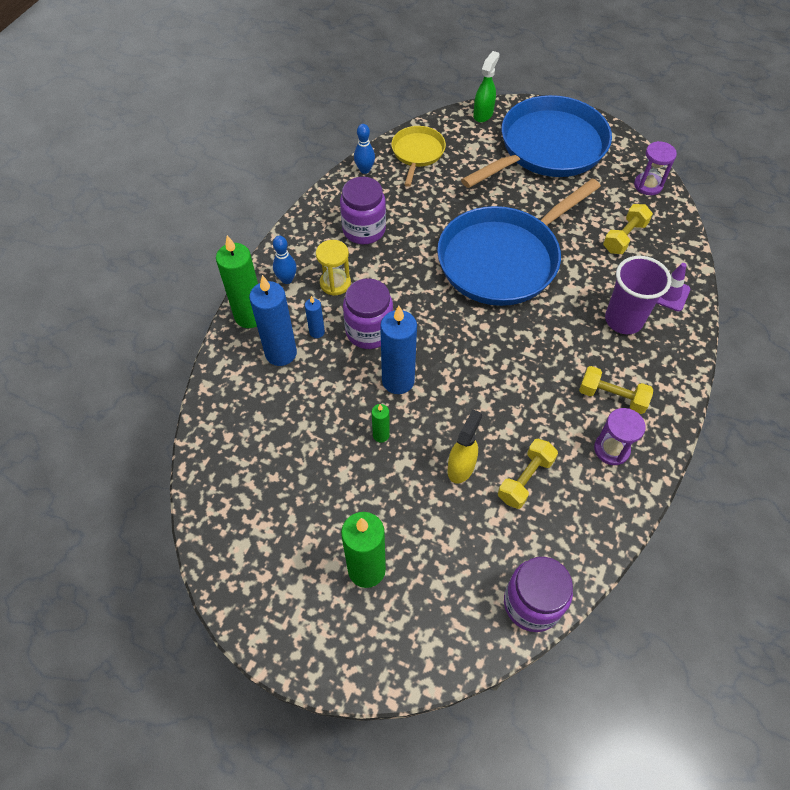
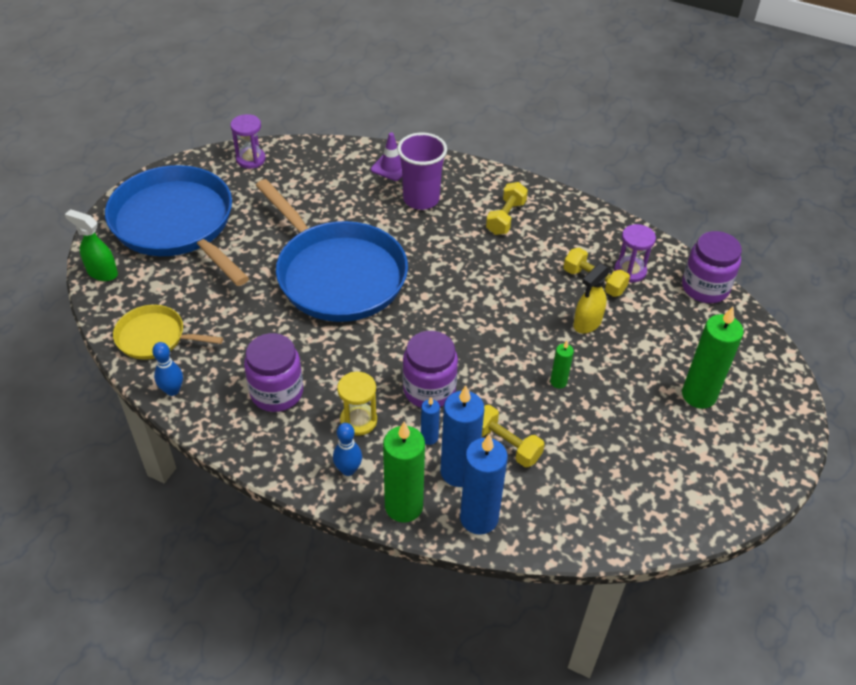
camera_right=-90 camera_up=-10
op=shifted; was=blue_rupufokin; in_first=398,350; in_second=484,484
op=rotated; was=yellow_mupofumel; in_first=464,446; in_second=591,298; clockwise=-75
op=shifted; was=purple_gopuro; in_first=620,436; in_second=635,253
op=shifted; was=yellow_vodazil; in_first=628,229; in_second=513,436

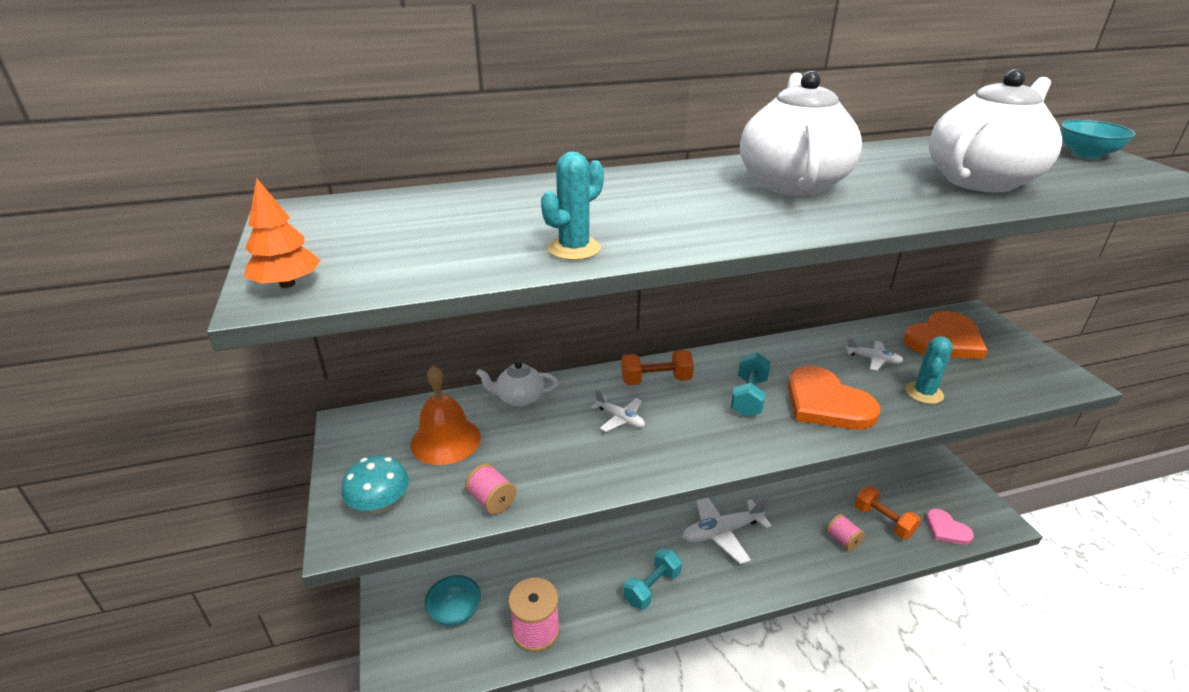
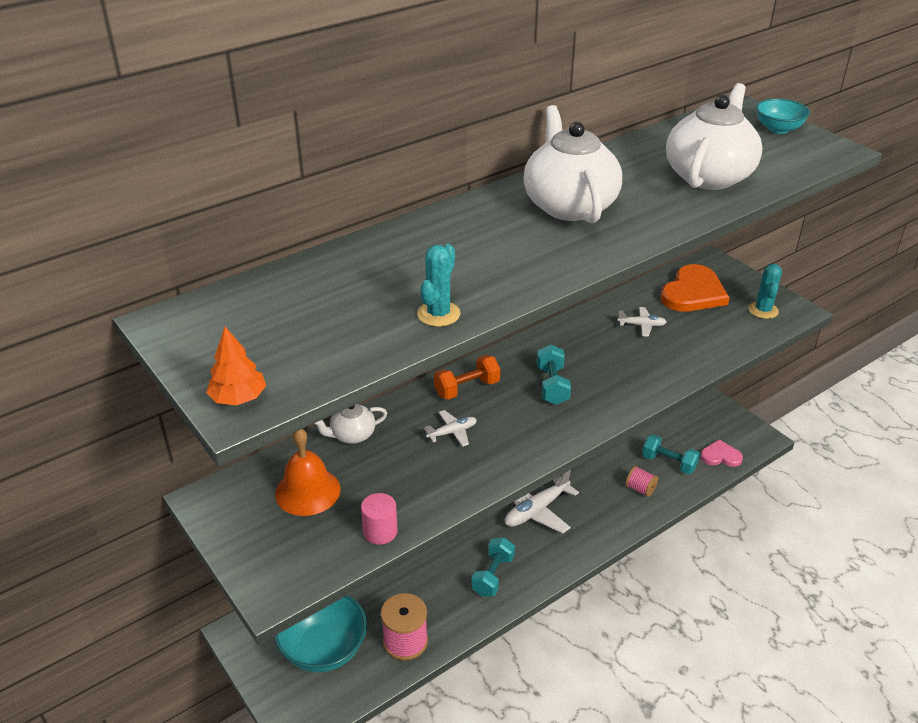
camera_right=-20 camera_up=5
op=gone; was=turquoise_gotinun; in_first=375,484
op=scaled; was=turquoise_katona; in_first=453,601; in_second=320,633; ratio=1.7
op=swapped; was=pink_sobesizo; now=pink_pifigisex; in_first=490,489; in_second=379,519
op=rotated; was=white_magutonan; in_first=617,411; in_second=450,428; clockwise=-45
op=gone; was=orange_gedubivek; in_first=834,398
op=repainted; was=orange_vodazil; now=turquoise_vodazil; in_first=887,512; in_second=671,454
op=shifted; was=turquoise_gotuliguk; in_first=929,370; in_second=765,291
op=rotated; was=pink_gedubivek; in_first=950,527; in_second=722,453; clockwise=150

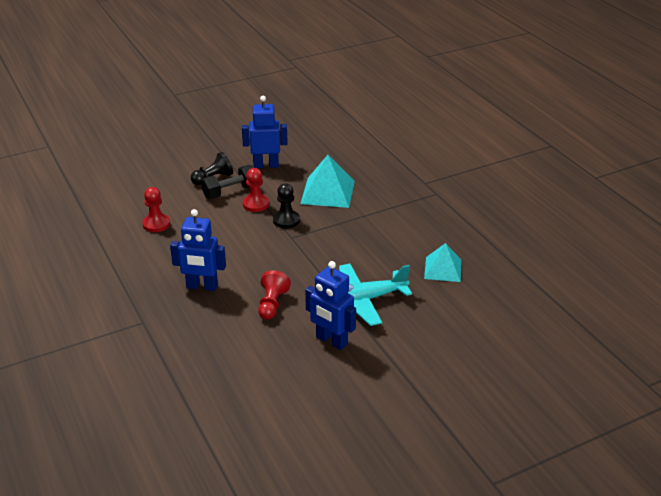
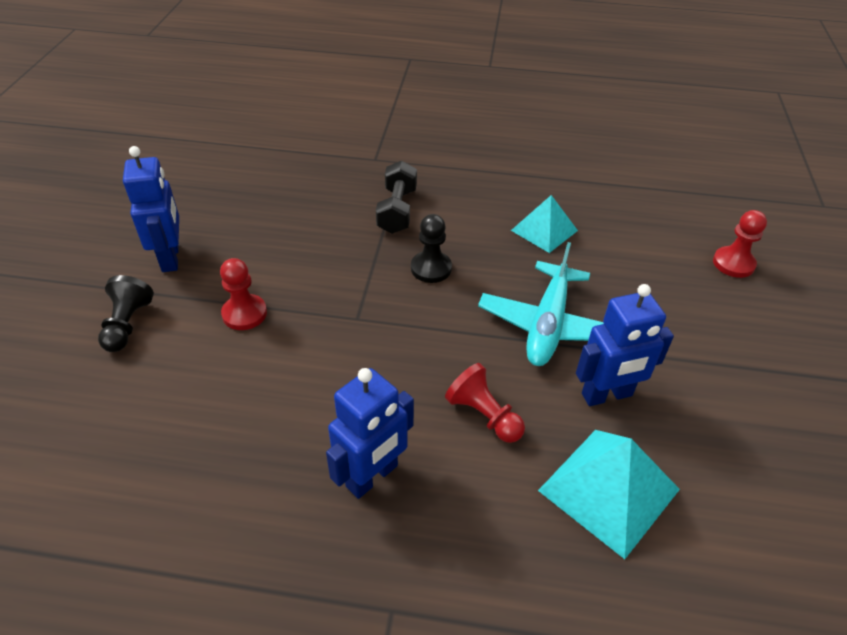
camera_right=-55 camera_up=10
op=shifted; was=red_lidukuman; in_first=156,209; in_second=740,244
op=shifted; was=black_vodazil; in_first=227,182; in_second=396,197
op=rotated; was=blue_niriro; in_first=265,132; in_second=151,209; clockwise=135
op=shifted; was=black_lidukuman; in_first=286,206; in_second=431,248
op=shifted; was=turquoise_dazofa; in_first=327,181; in_second=609,494

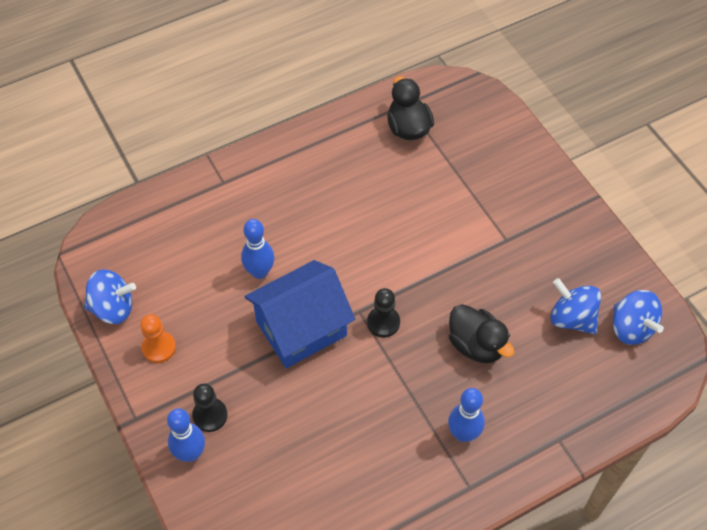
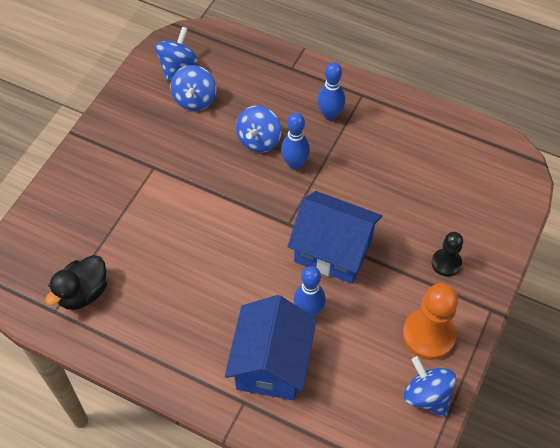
camera_right=-125 camera_up=0
op=scaled; was=orange_lidukuman; in_first=158,338; in_second=430,321; ratio=1.68
op=shifted; was=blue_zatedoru; in_first=186,435; in_second=295,141
op=gone; was=black_lidukuman; in_first=383,312
op=swapped; was=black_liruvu; now=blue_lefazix; in_first=481,333; in_second=258,129
op=new; now=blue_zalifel; in_second=271,347

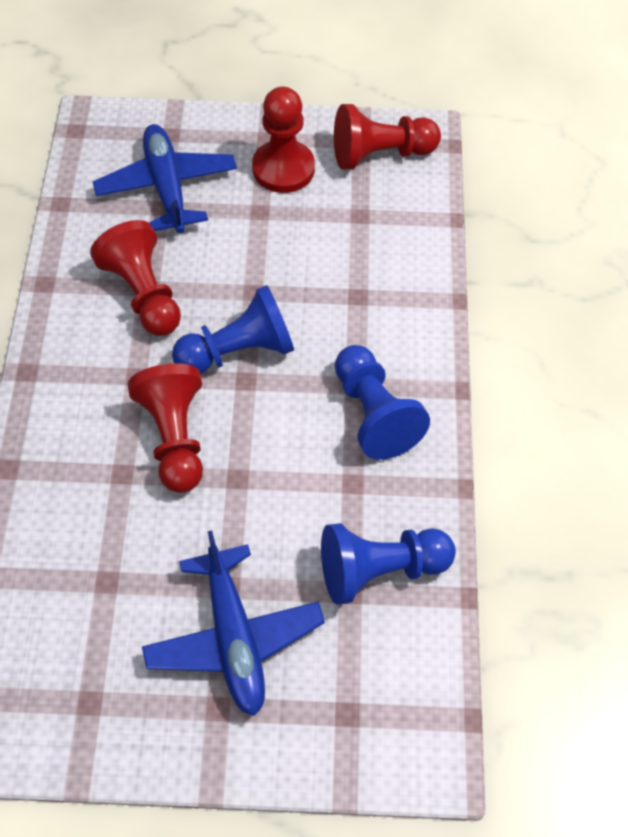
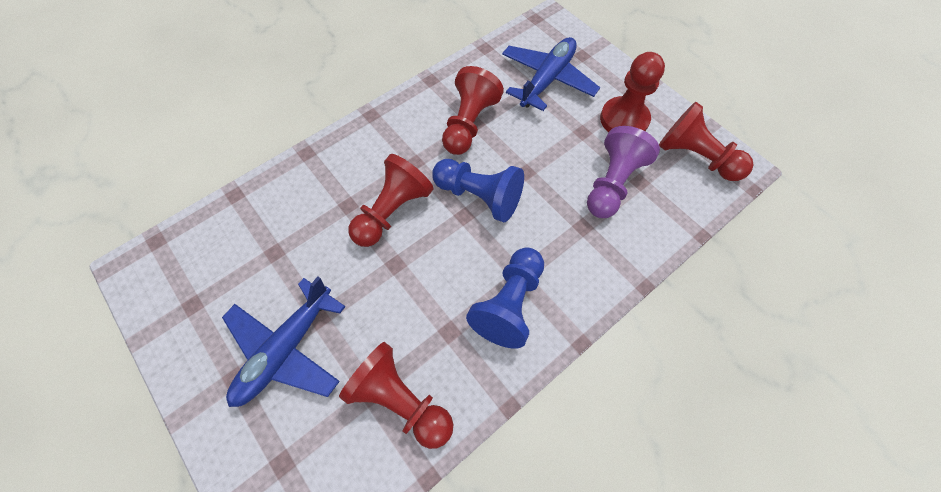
camera_right=50 camera_up=5
op=repainted; was=blue_lidukuman; now=red_lidukuman; in_first=388,564; in_second=396,395
op=new; now=purple_lidukuman; in_second=623,172

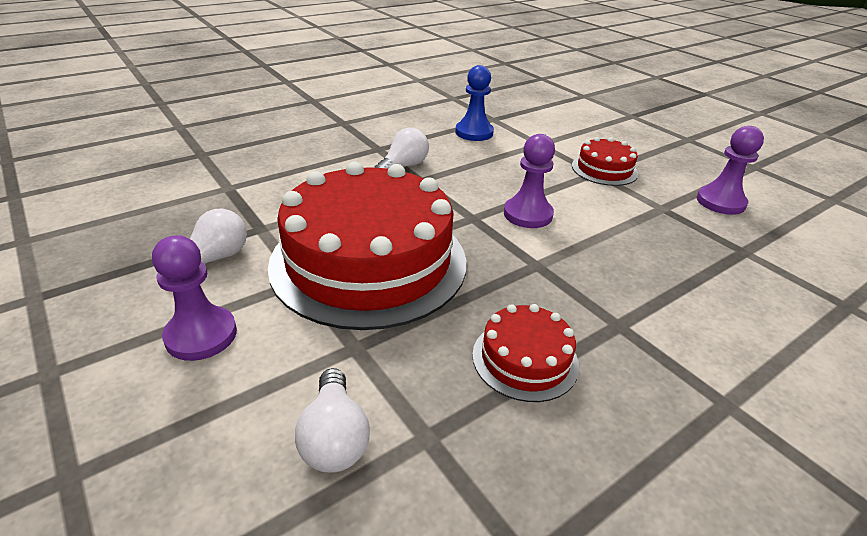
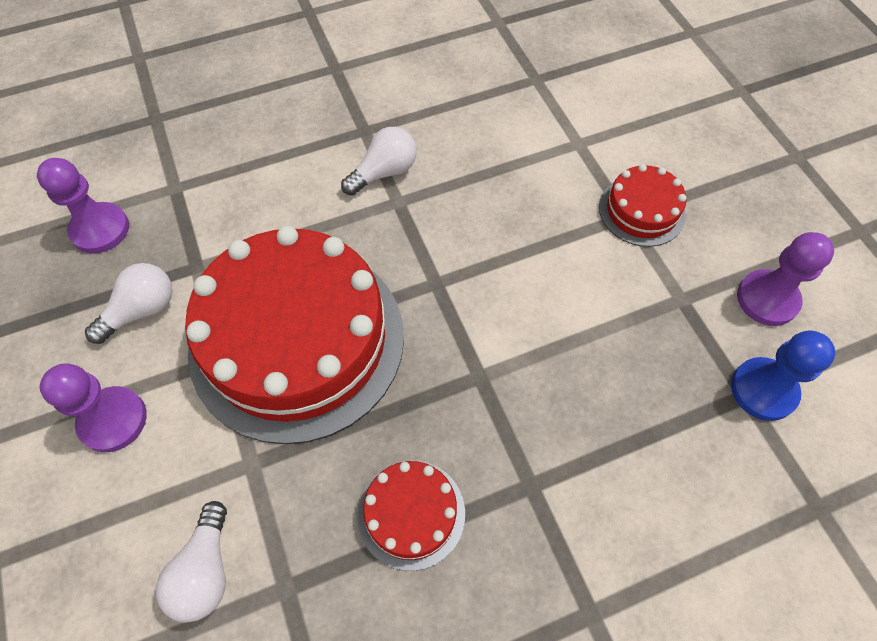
camera_right=15 camera_up=25
op=shifted; was=blue_lidukuman; in_first=474,103; in_second=783,375
op=shifted; was=purple_lidukuman; in_first=529,181; in_second=83,206

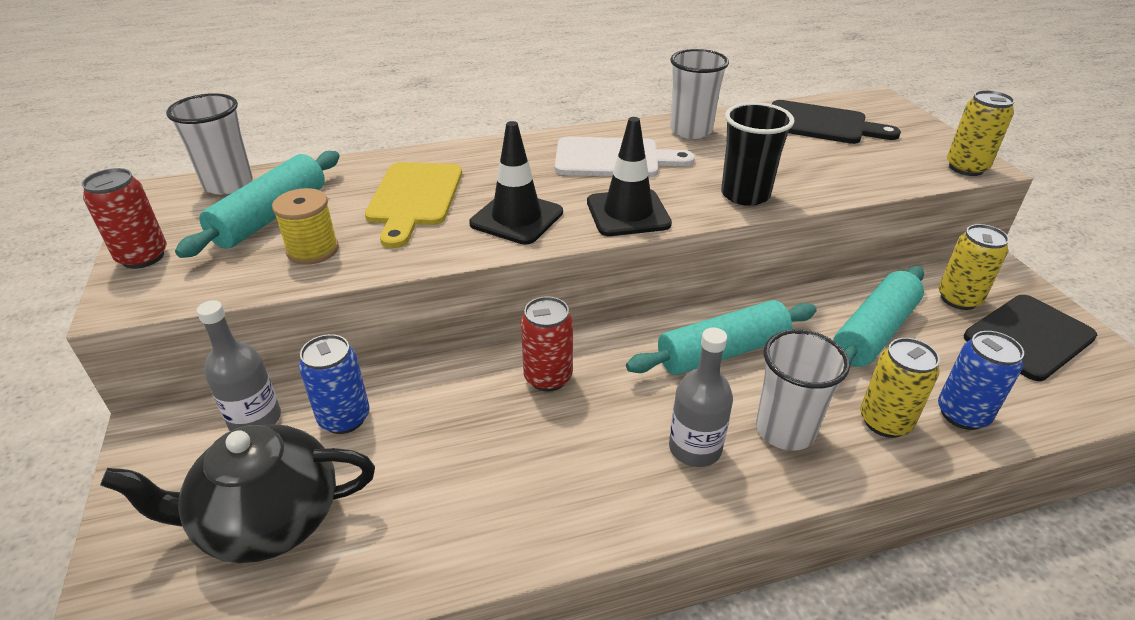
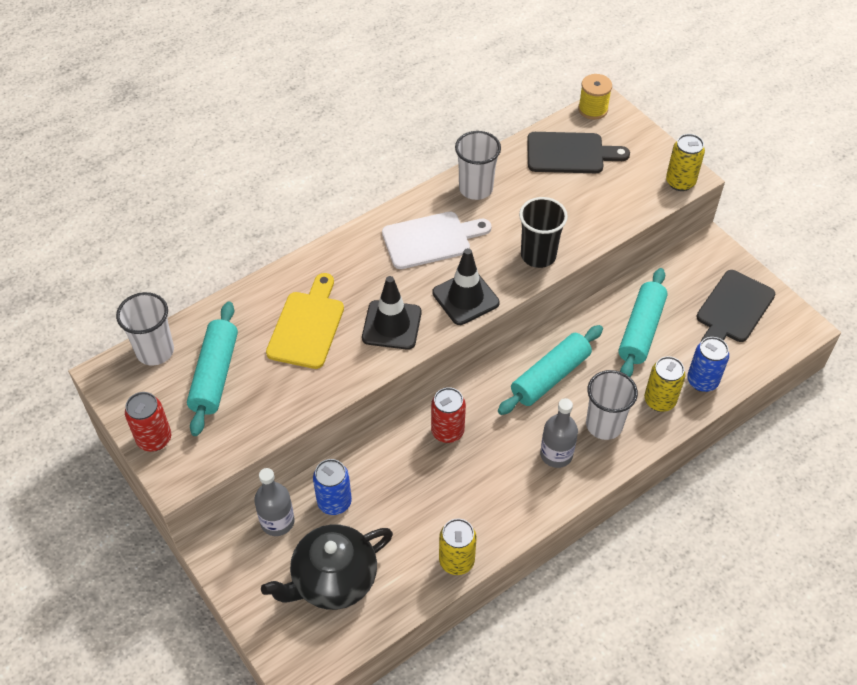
camera_right=-20 camera_up=15
op=shifted; was=yellow_sobesizo; in_first=305,226; in_second=595,97
op=rotated; was=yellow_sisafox; in_first=413,205; in_second=305,321; clockwise=-150
op=shifted; was=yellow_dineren; in_first=973,267; in_second=458,546

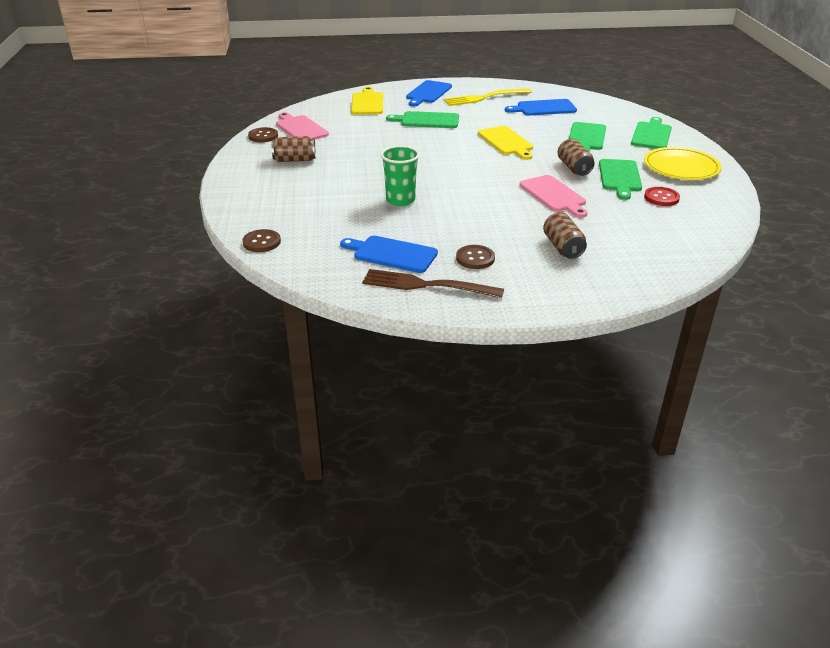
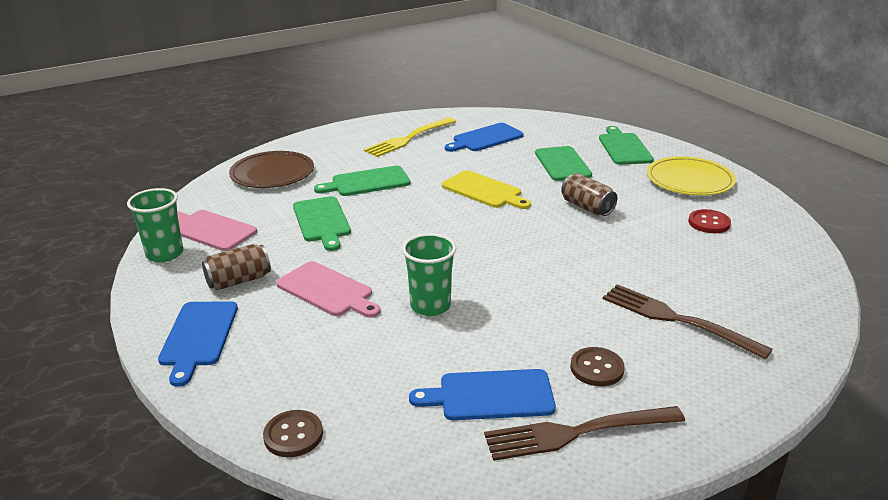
camera_right=-25 camera_up=-5
op=swapped; was=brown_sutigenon; now=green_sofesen; in_first=263,134; in_second=155,225
op=swapped; was=yellow_sisafox; now=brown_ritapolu; in_first=367,100; in_second=271,169
op=shifted; was=blue_sisafox; in_first=429,93; in_second=198,344
op=shifted; was=pink_sisafox; in_first=553,196; in_second=328,289
op=swapped; was=brown_dineren; now=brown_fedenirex; in_first=565,235; in_second=688,322
op=shifted; was=green_sisafox; in_first=620,179; in_second=322,223

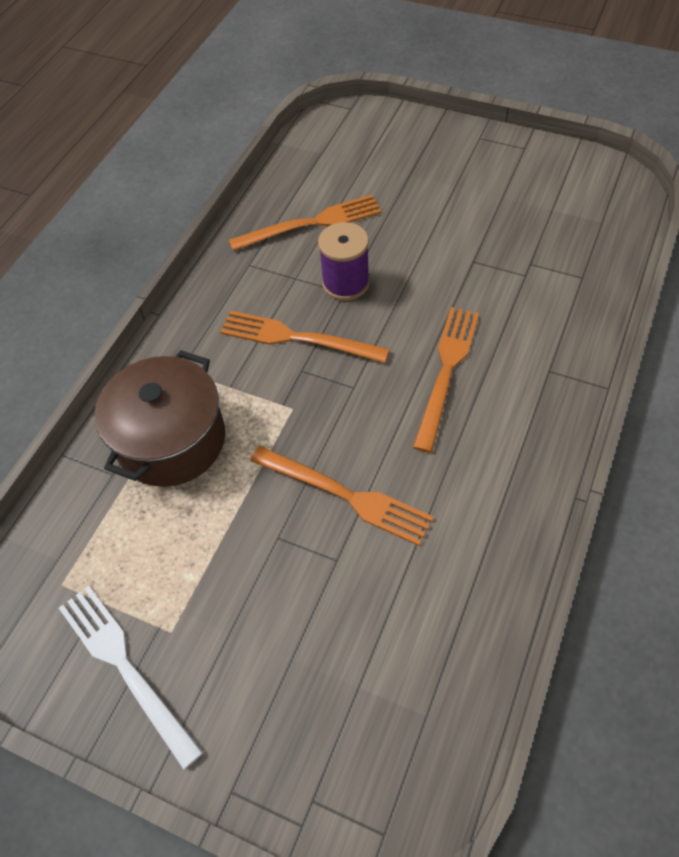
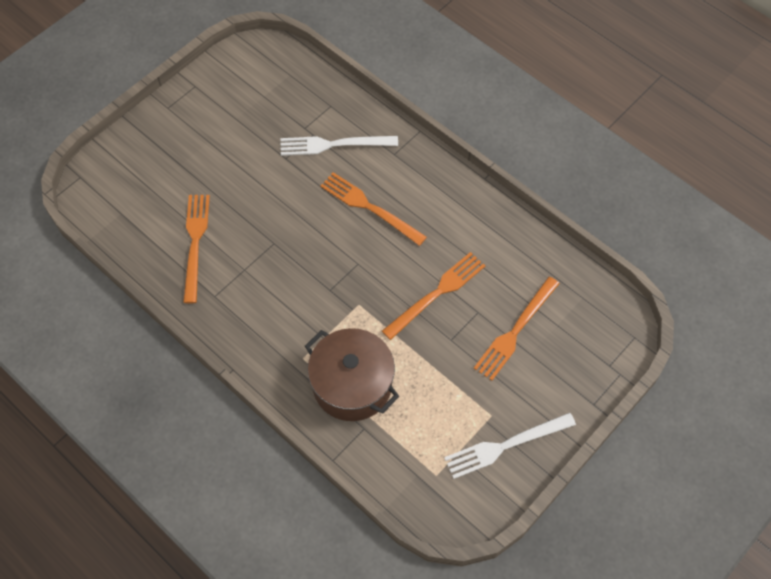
camera_right=-75 camera_up=5
op=shifted; was=orange_fedenirex; in_first=305,337; in_second=517,329
op=gone; was=purple_sobesizo; in_first=344,261
op=new; now=white_fedenirex; in_second=339,146

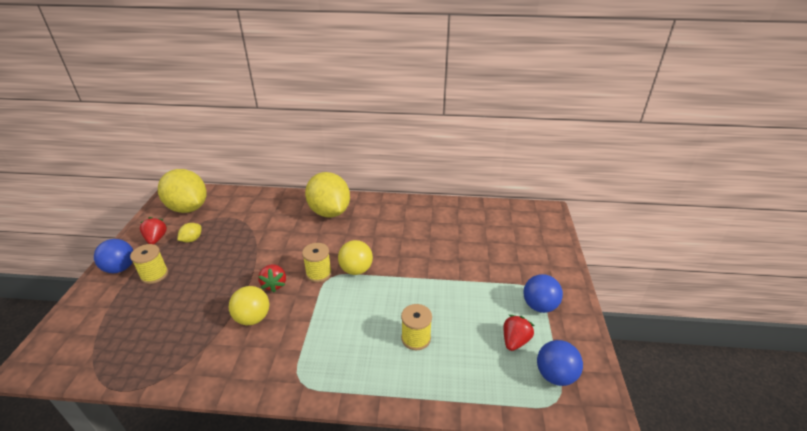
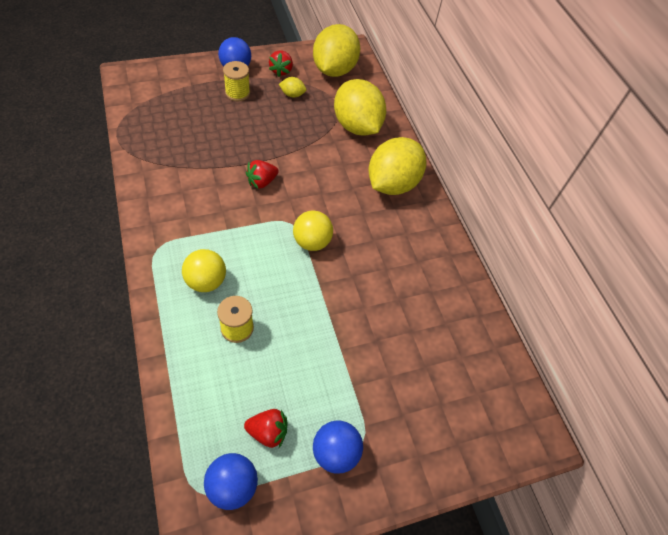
camera_right=60 camera_up=20
op=rotated; was=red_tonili; in_first=153,230; in_second=281,64; clockwise=135
op=shifted; was=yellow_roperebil; in_first=249,305; in_second=204,270
op=gone; was=yellow_sobesizo; in_first=317,262
op=new; now=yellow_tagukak; in_second=360,107

